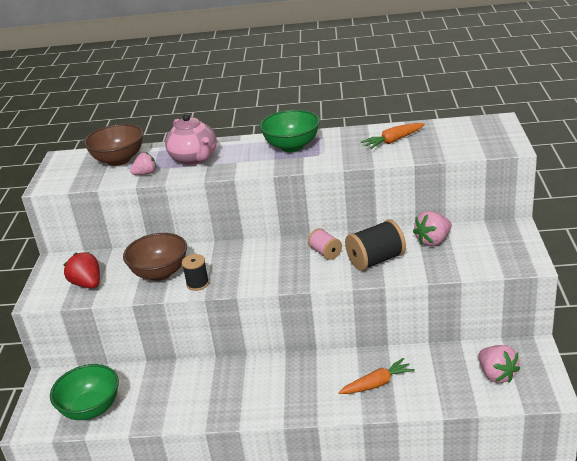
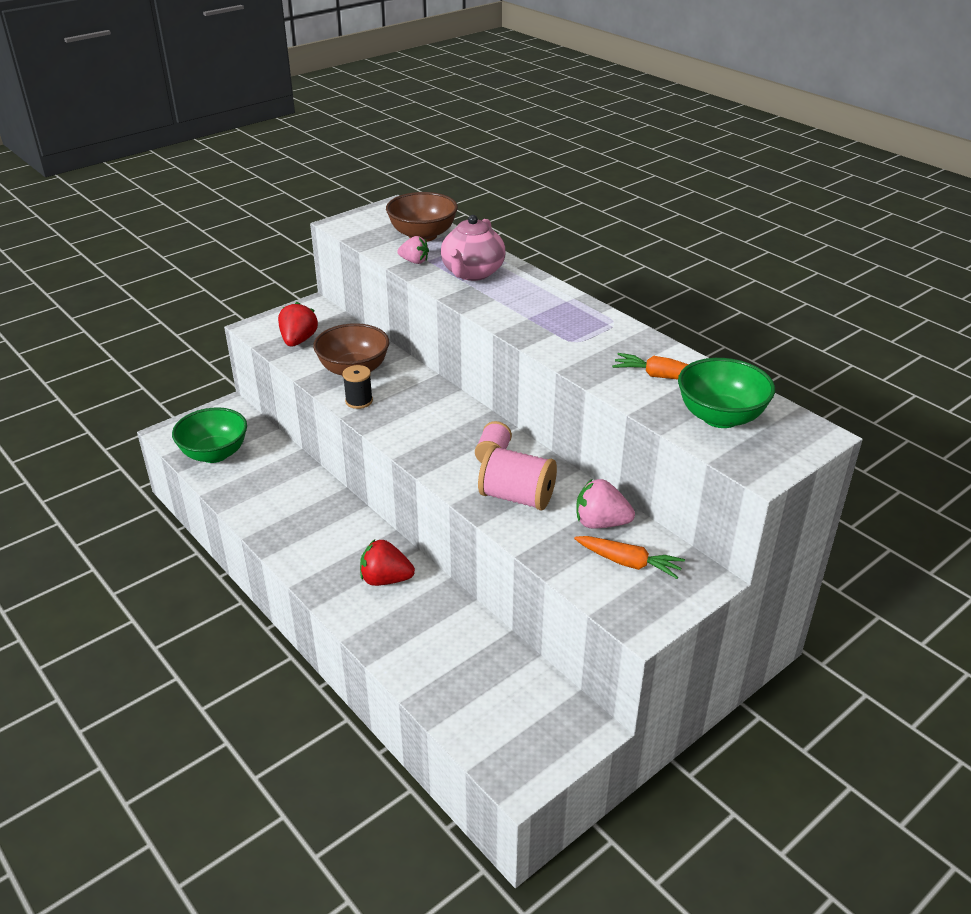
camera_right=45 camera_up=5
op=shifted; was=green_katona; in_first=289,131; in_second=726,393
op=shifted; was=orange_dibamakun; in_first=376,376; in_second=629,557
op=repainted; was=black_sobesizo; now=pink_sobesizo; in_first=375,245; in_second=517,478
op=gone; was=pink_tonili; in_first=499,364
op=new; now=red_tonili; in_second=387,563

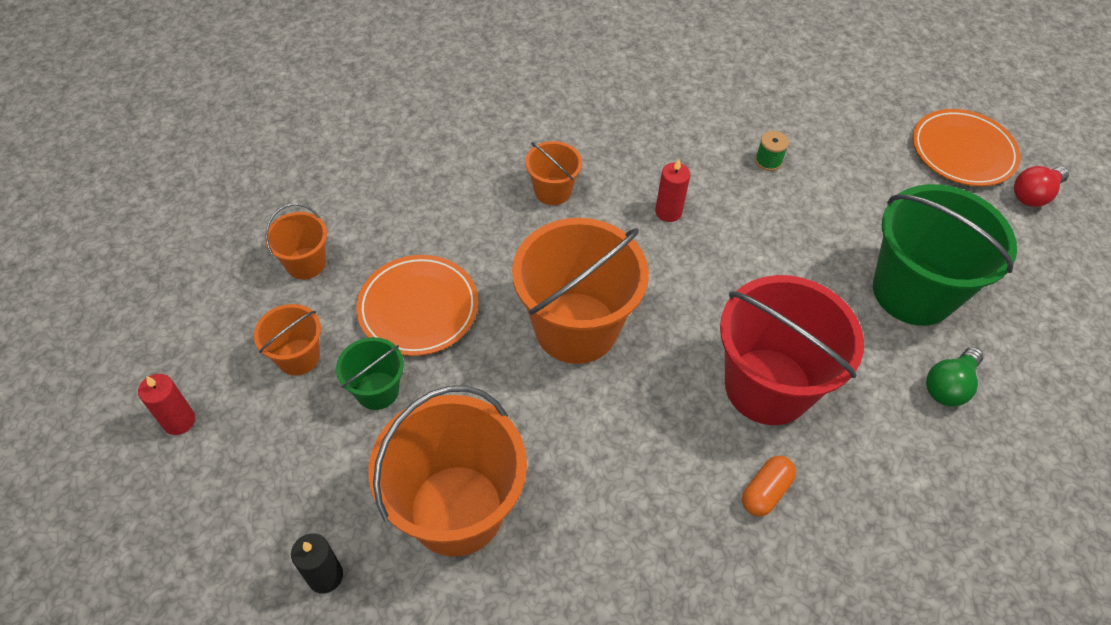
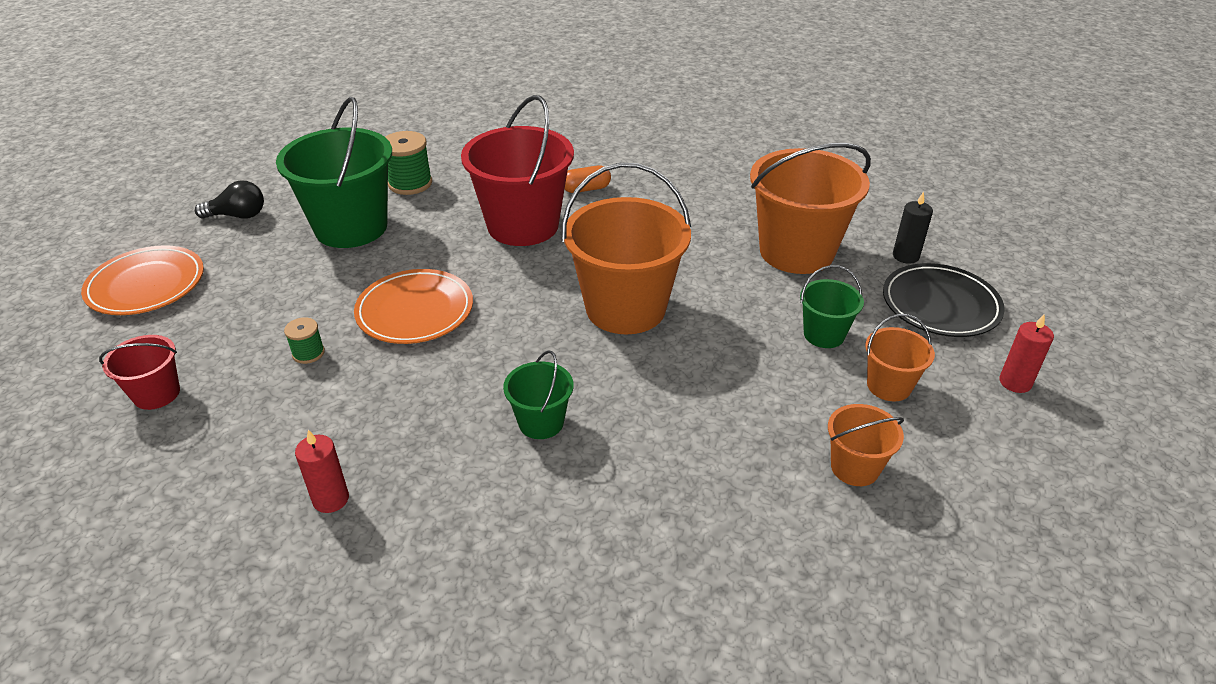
camera_right=-145 camera_up=-15
op=shifted; was=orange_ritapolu; in_first=417,305; in_second=413,306
op=repainted; was=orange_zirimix; now=green_zirimix; in_first=553,173; in_second=538,394
op=shifted; was=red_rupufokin; in_first=672,190; in_second=322,471
op=swapped; was=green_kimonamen; now=green_sobesizo; in_first=954,377; in_second=409,163
op=gone; was=red_kimonamen; in_first=1041,186
op=new; now=red_zirimix; in_second=139,372
op=new; now=black_kimonamen; in_second=229,199
op=new; now=black_ritapolu; in_second=944,300

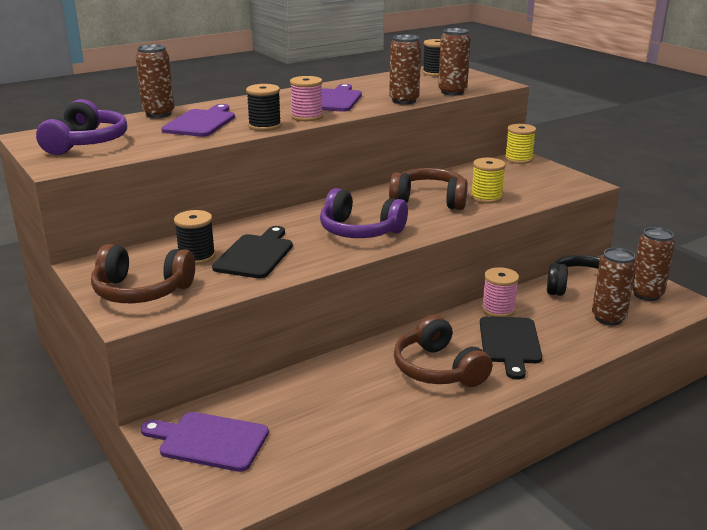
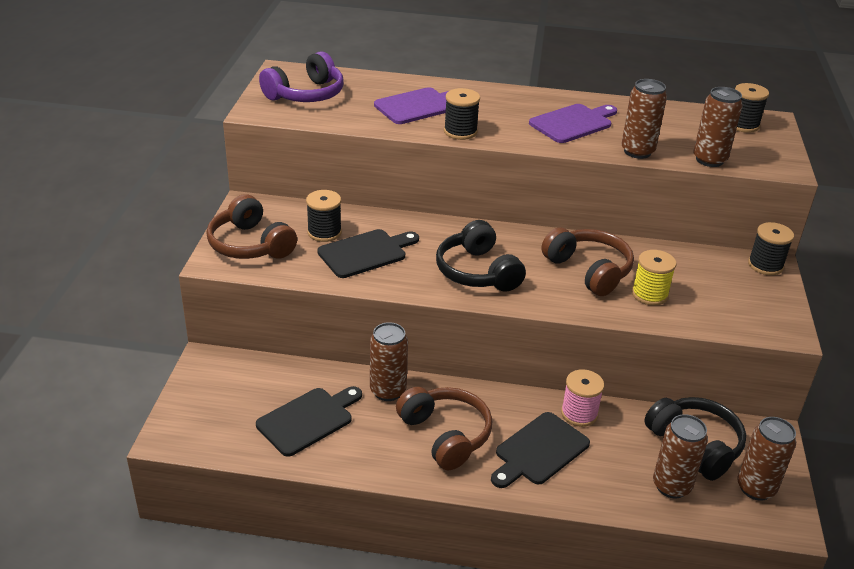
camera_right=40 camera_up=10
op=shifted; was=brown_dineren; in_first=155,81; in_second=389,361
op=gone; was=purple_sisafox; in_first=205,442
op=gone; was=pink_sobesizo; in_first=306,98
op=repainted; was=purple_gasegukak; now=black_gasegukak; in_first=364,213; in_second=481,256
op=rotated; was=brown_gasegukak; in_first=443,351; in_second=444,428; clockwise=135
op=repainted; was=yellow_sobesizo; now=black_sobesizo; in_first=520,144; in_second=771,248
op=new; now=black_sisafox; in_second=309,421

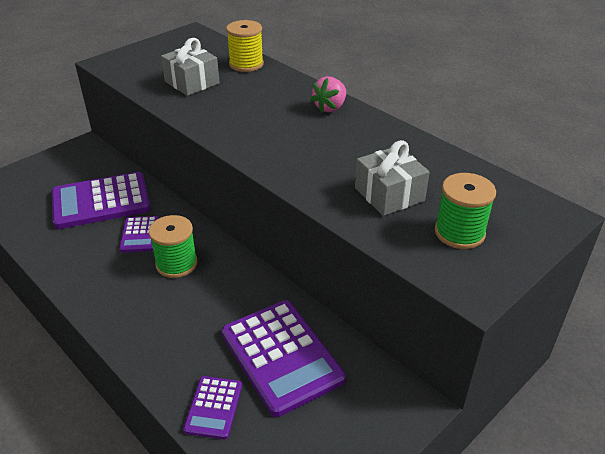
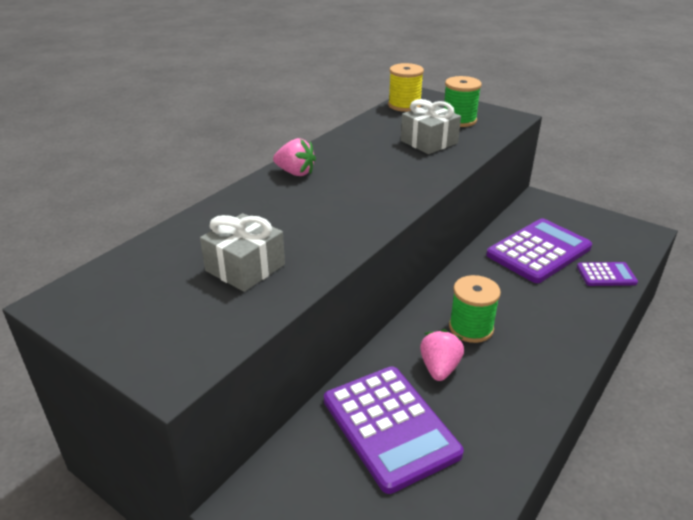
camera_right=-100 camera_up=-5
op=swapped; was=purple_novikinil; now=pink_tonili; in_first=139,234; in_second=442,355
op=shifted; was=yellow_sobesizo; in_first=245,46; in_second=406,87

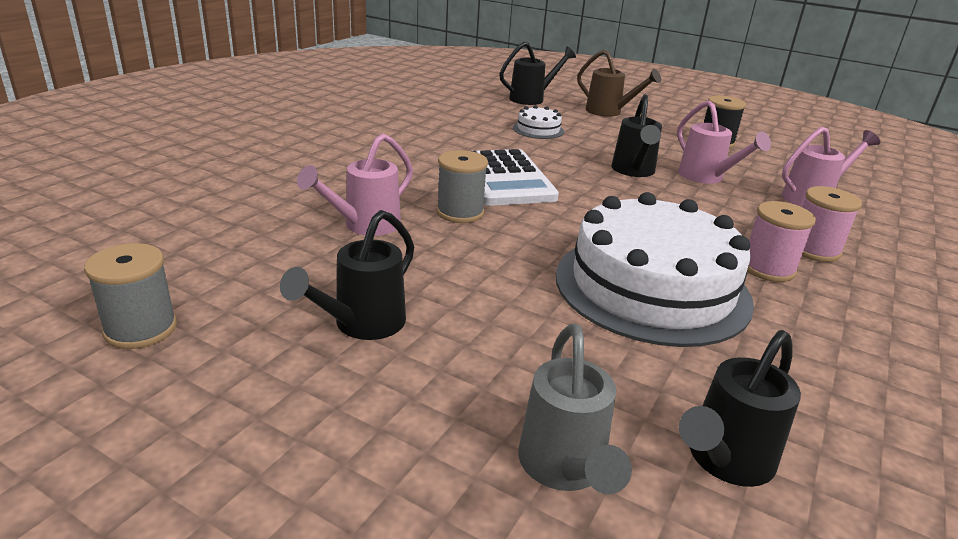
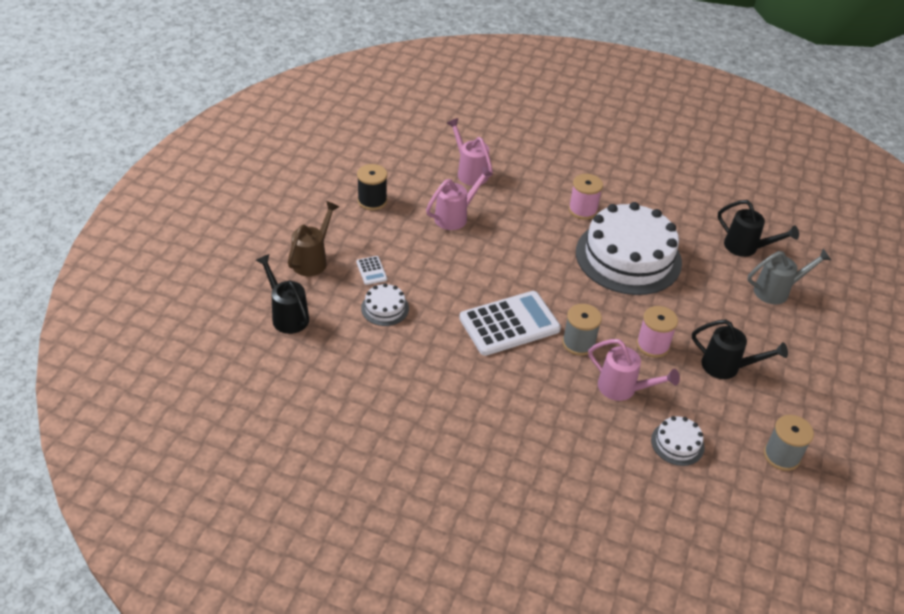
camera_right=-100 camera_up=15
op=gone; was=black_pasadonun; in_first=636,135
op=shifted; was=pink_sobesizo; in_first=832,224; in_second=657,332
op=new; now=white_novikinil; in_second=371,270
op=new; now=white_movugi; in_second=678,441

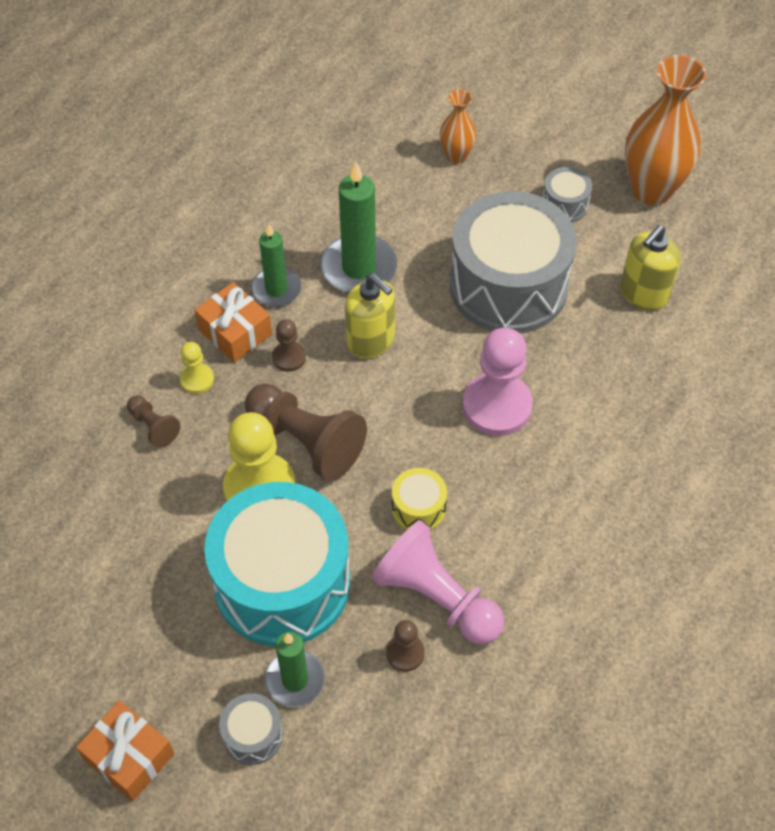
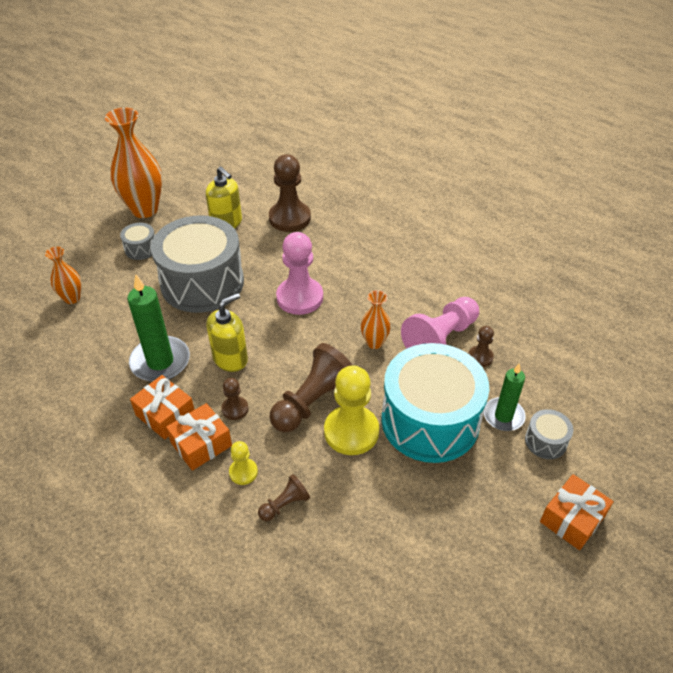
camera_right=-85 camera_up=-10
op=swapped; was=green_rupufokin; now=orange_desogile; in_first=276,265; in_second=162,407
op=swapped; was=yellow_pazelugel; now=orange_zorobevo; in_first=419,499; in_second=376,319
op=new; now=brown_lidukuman; in_second=290,193

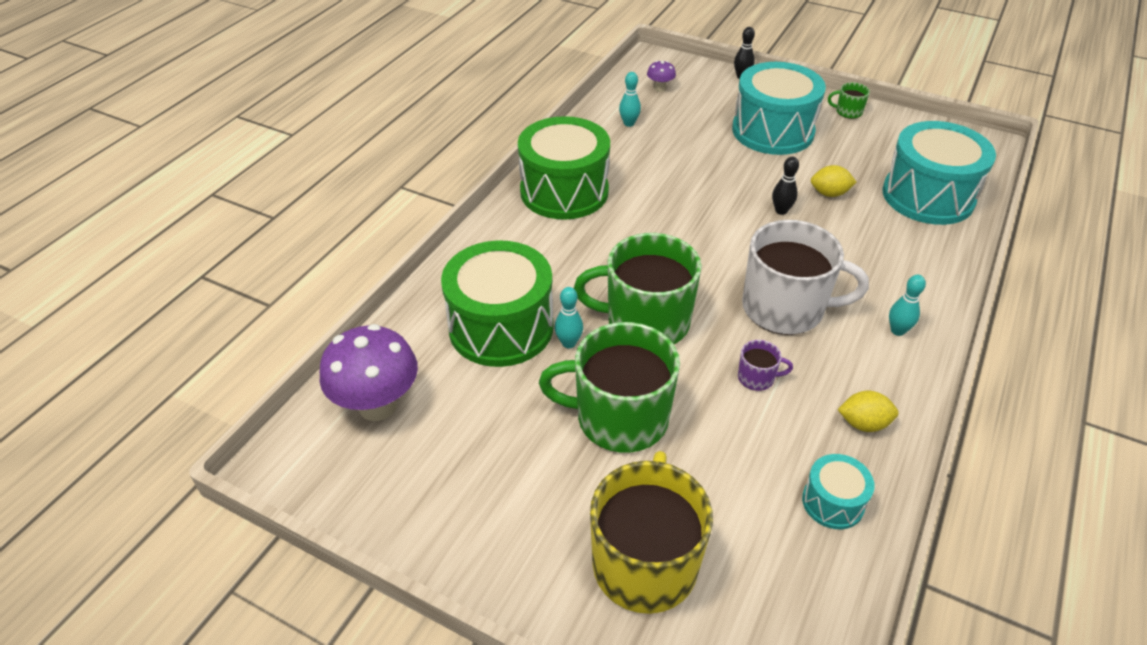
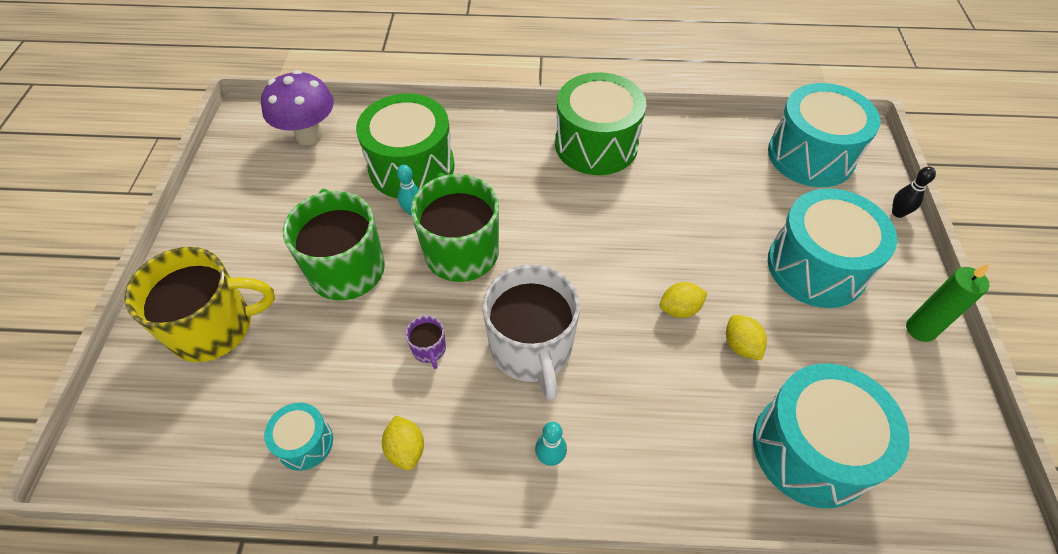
camera_right=65 camera_up=10
op=gone; was=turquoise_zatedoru; in_first=630,99
op=swapped; was=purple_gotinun; now=turquoise_pazelugel; in_first=661,76; in_second=824,135
op=swapped; was=black_zatedoru; now=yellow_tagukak; in_first=785,186; in_second=683,300
op=swapped; was=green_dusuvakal; now=green_rupufokin; in_first=849,100; in_second=947,303

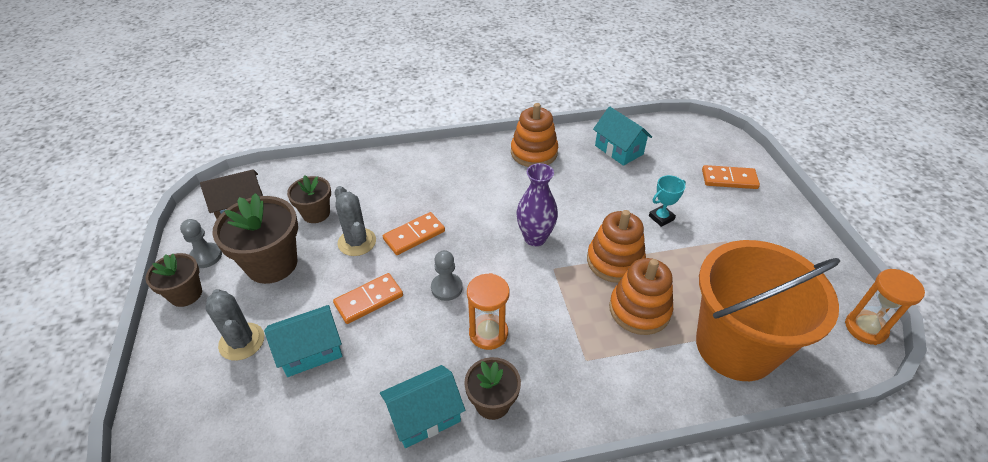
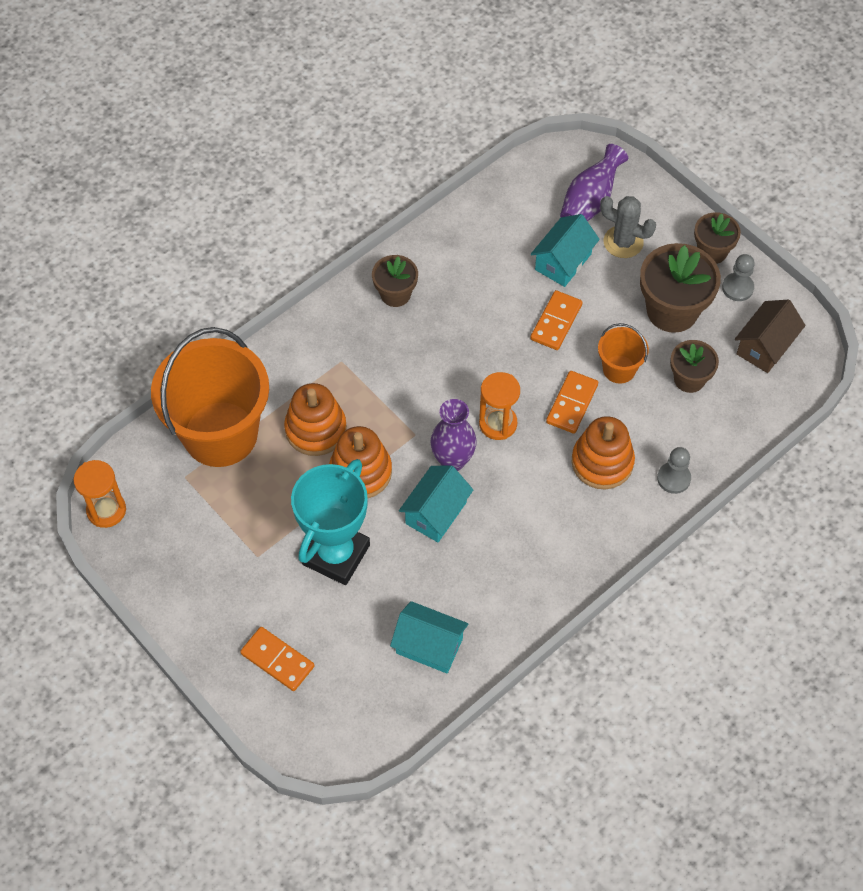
camera_right=150 camera_up=15
op=swapped; was=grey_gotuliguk; now=orange_zirimix; in_first=355,221; in_second=623,353
op=shifted; was=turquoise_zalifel; in_first=422,406; in_second=436,503
op=shifted; was=grey_lidukuman; in_first=447,275; in_second=674,470
op=shifted; was=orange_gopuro; in_first=488,311; in_second=499,406
op=shifted; was=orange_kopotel; in_first=534,135; in_second=603,452
op=scaled; was=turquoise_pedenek; in_first=667,201; in_second=330,522; ratio=2.29
op=rotated; was=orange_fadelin; in_first=731,177; in_second=277,659; clockwise=60
op=new; now=purple_zorobevo; in_second=594,182

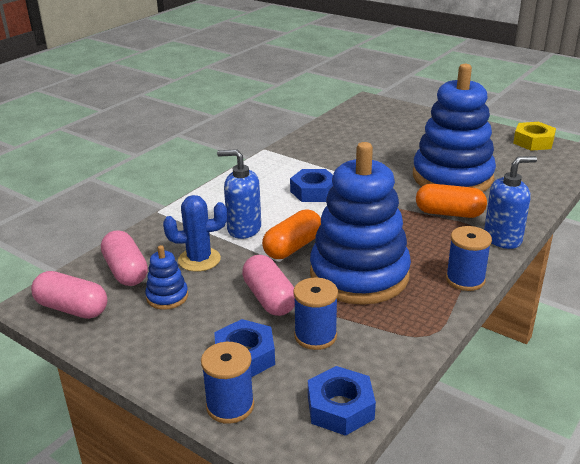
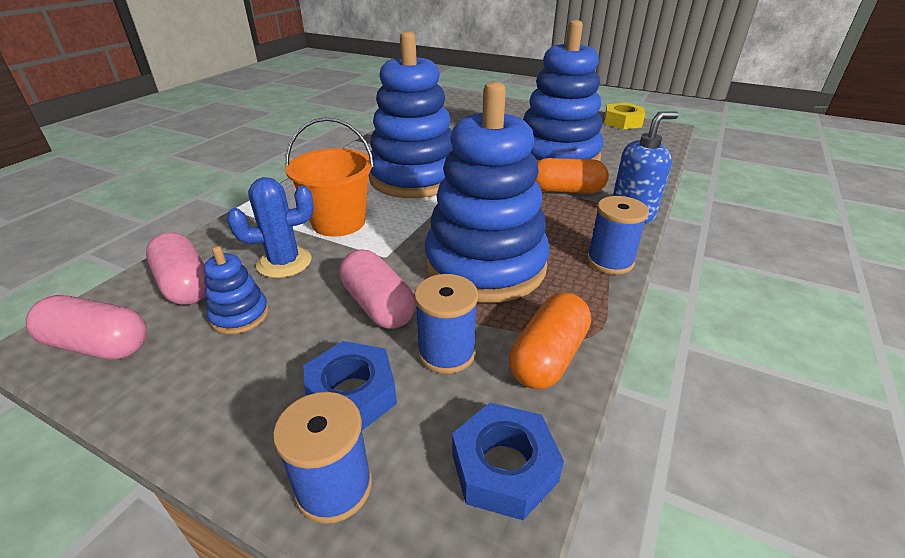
camera_right=-10 camera_up=5
op=swapped; was=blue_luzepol; now=orange_zirimix; in_first=239,194; in_second=329,177
op=shifted; was=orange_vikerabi; in_first=291,234; in_second=550,340
op=swapped; was=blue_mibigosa; now=blue_kopotel; in_first=311,185; in_second=410,114

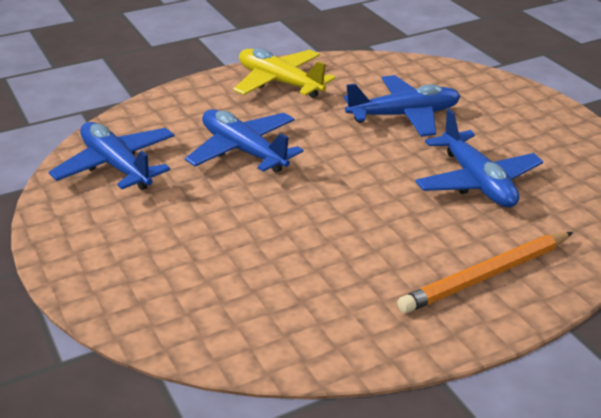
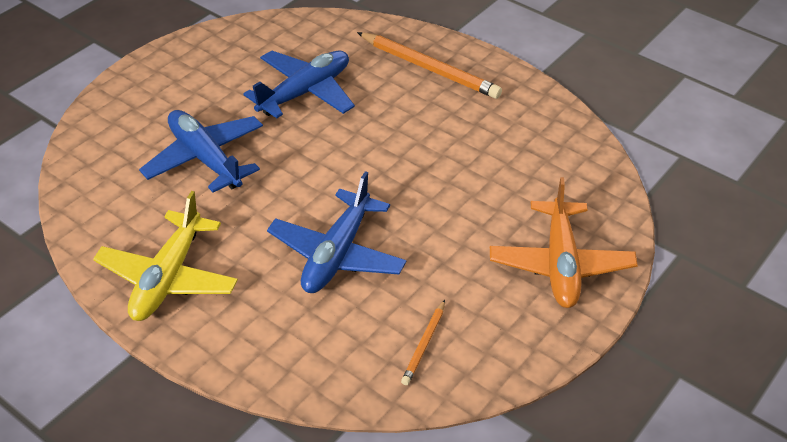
camera_right=-115 camera_up=10
op=swapped; was=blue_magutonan; now=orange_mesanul; in_first=112,156; in_second=423,342
op=new; now=orange_magutonan; in_second=564,242

